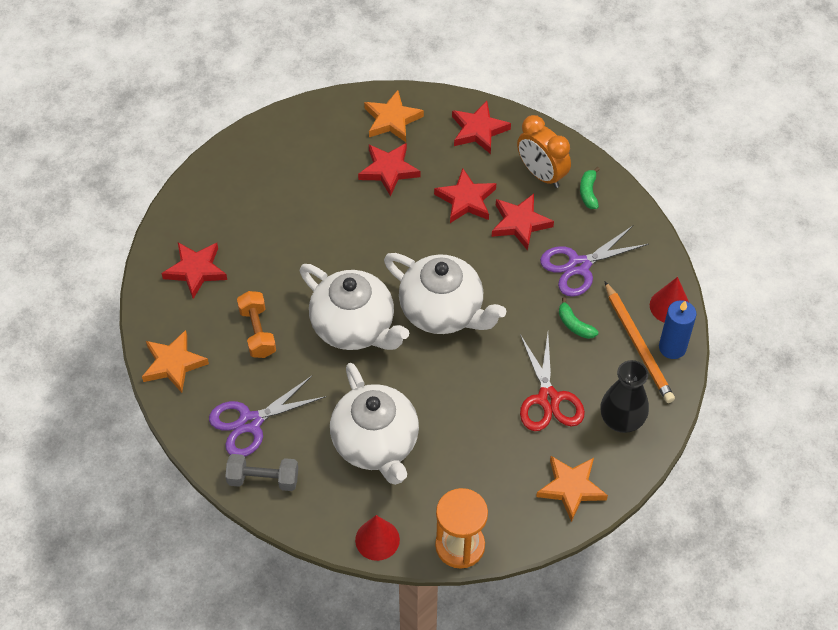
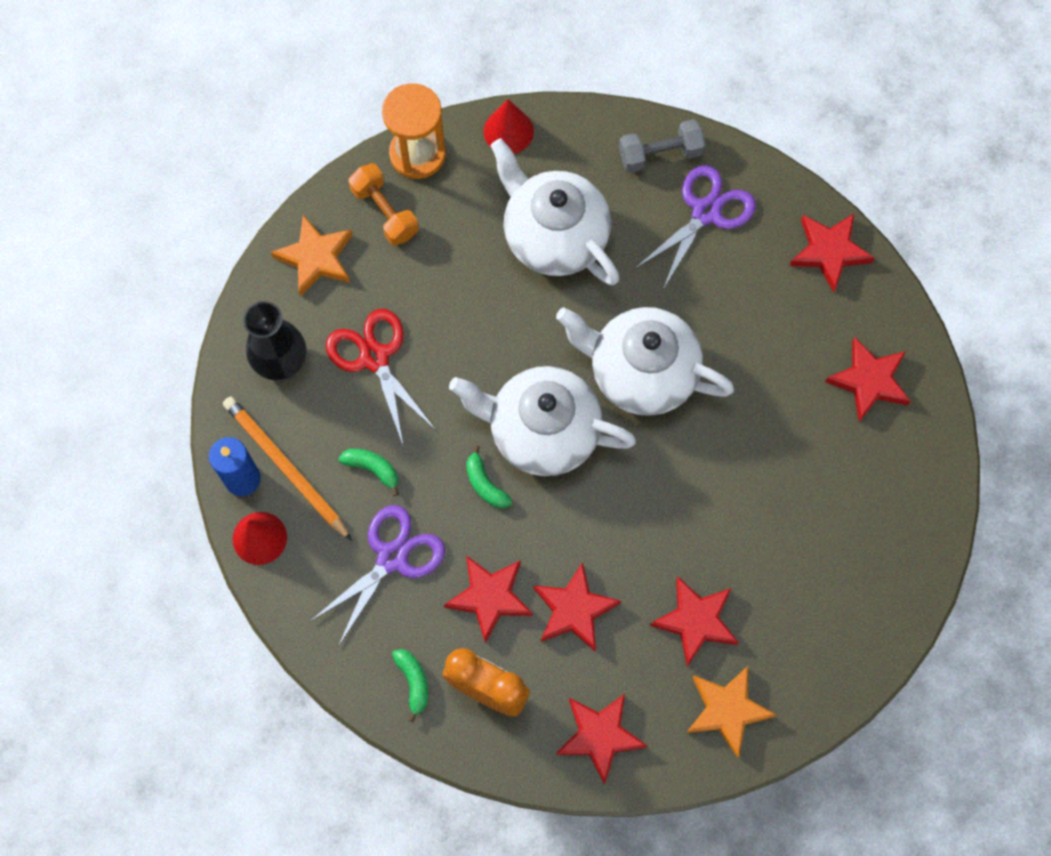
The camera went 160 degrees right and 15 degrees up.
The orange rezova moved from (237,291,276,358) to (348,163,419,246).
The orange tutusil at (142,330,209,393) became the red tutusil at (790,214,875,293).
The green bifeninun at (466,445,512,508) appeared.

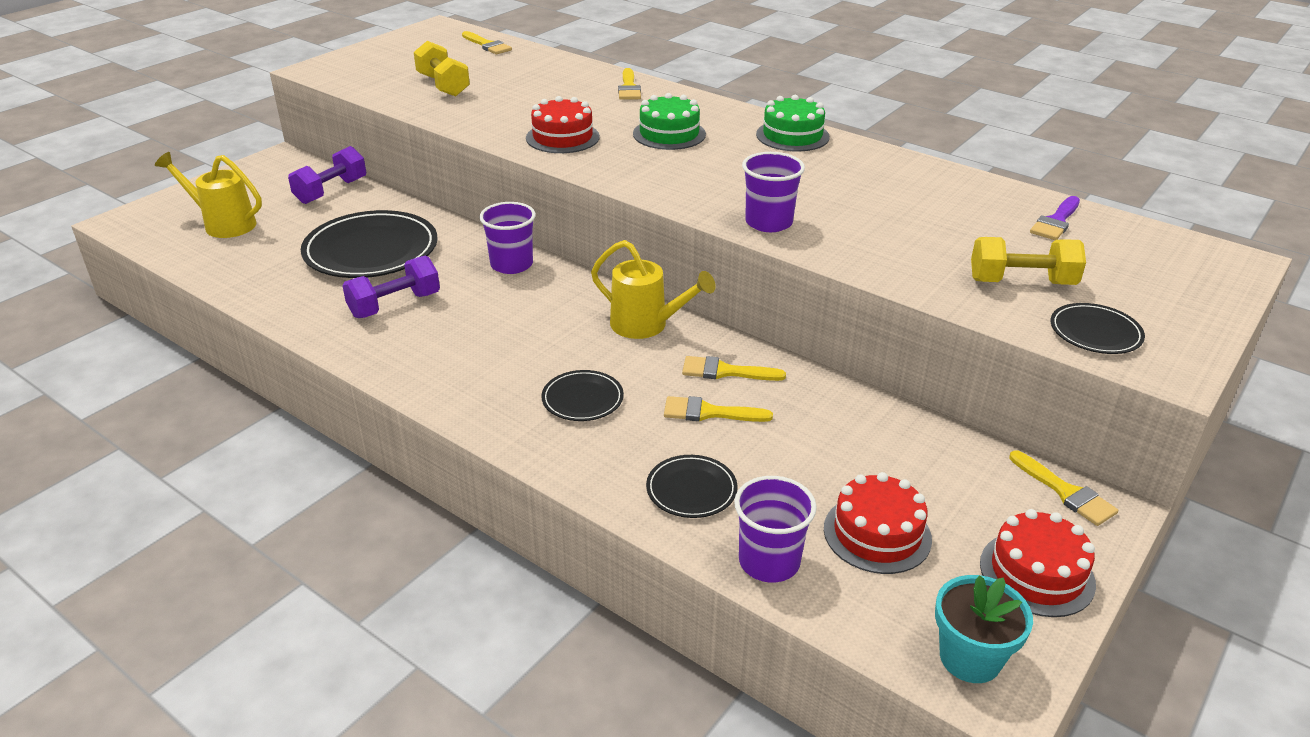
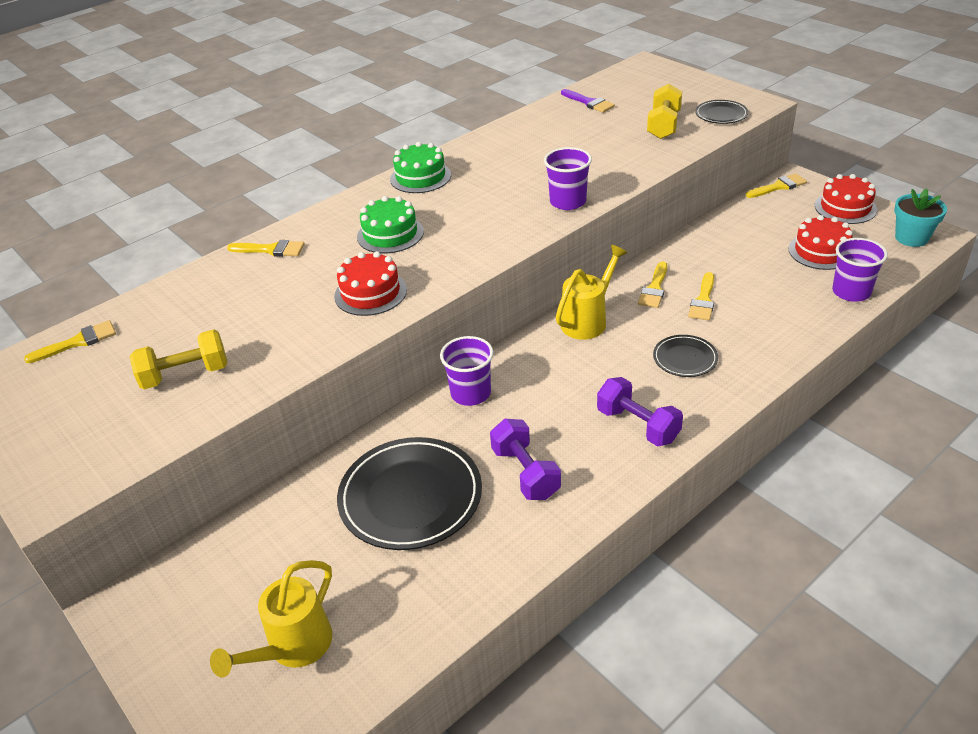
The camera went 75 degrees left and 5 degrees up.
The purple rezova moved from (288,146,366,204) to (597,377,683,446).
The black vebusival at (646,455,738,518) disappeared.

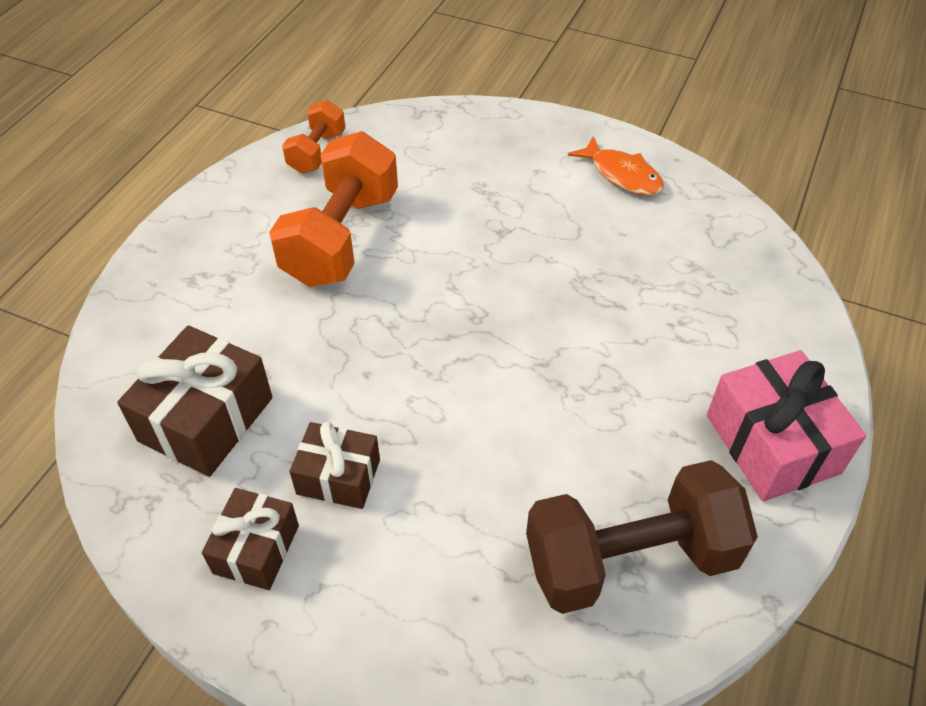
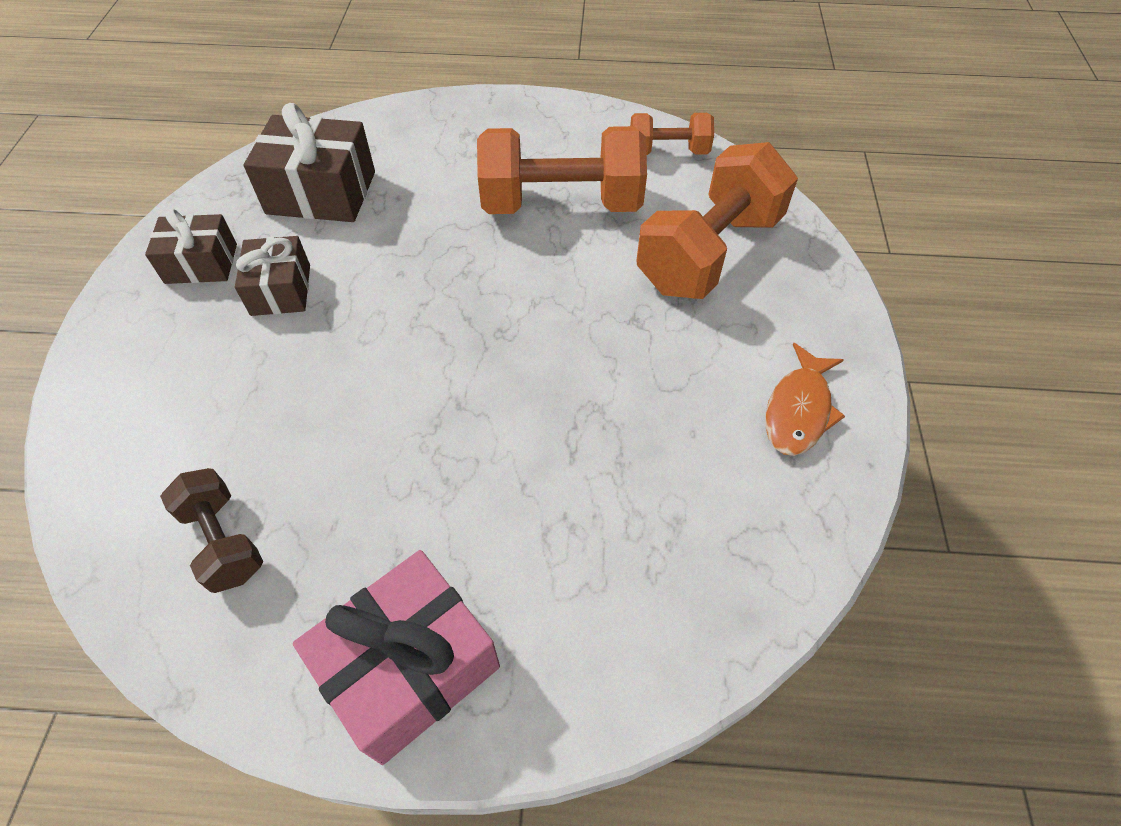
The camera went 70 degrees right and 5 degrees up.
The brown rezova at (526,460,758,614) changed to 0.53 times the size.
The orange rezova at (636,142,798,299) appeared.

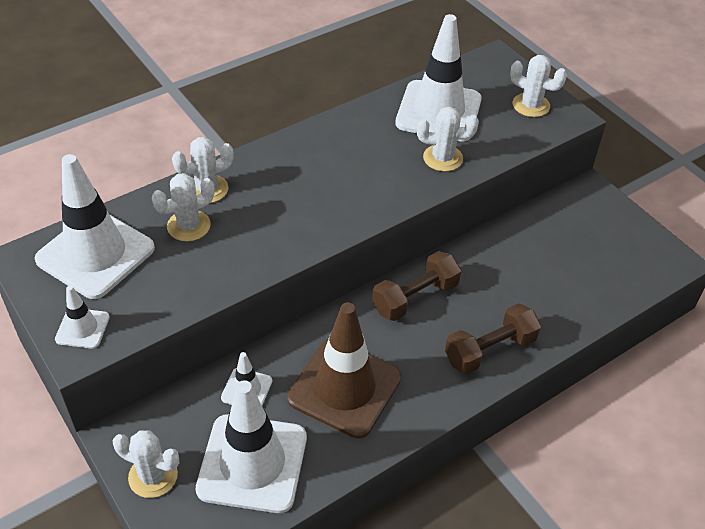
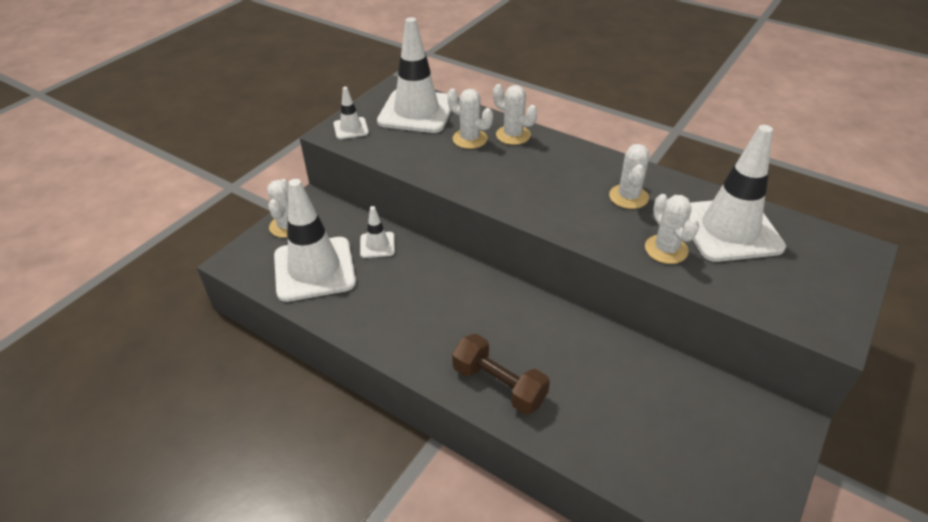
The camera went 70 degrees right and 5 degrees down.
The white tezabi moved from (510,55,567,117) to (609,144,650,209).
The brown rezova at (372,251,461,321) disappeared.
The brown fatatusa at (287,302,402,438) disappeared.

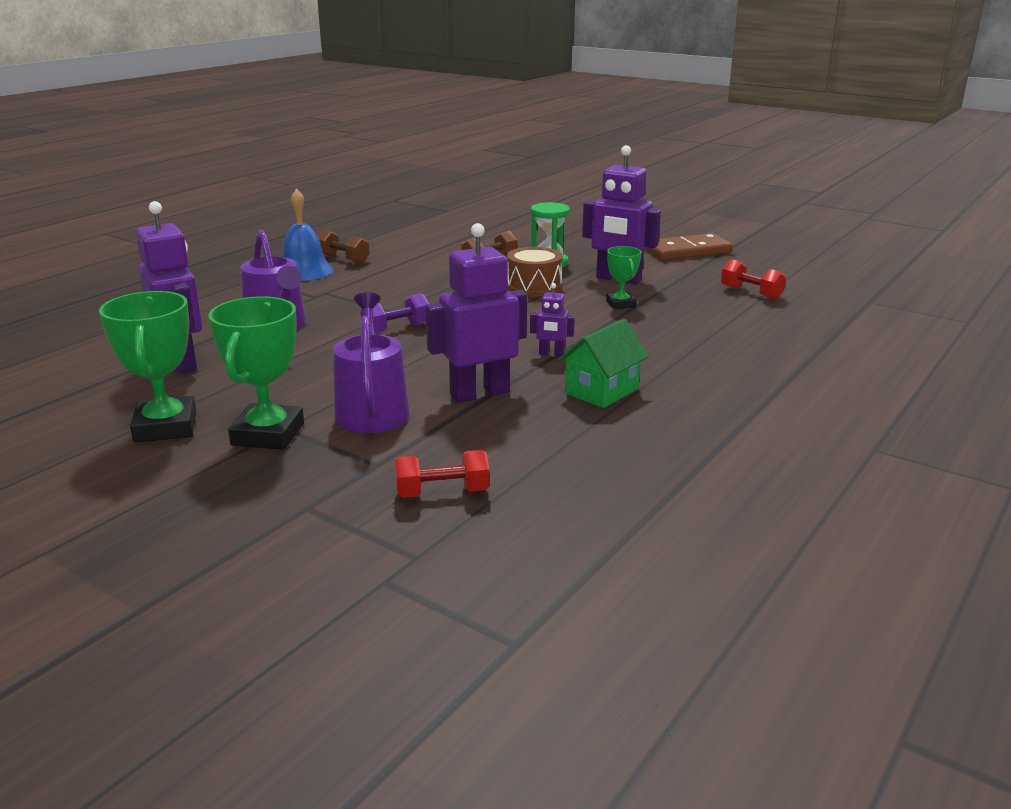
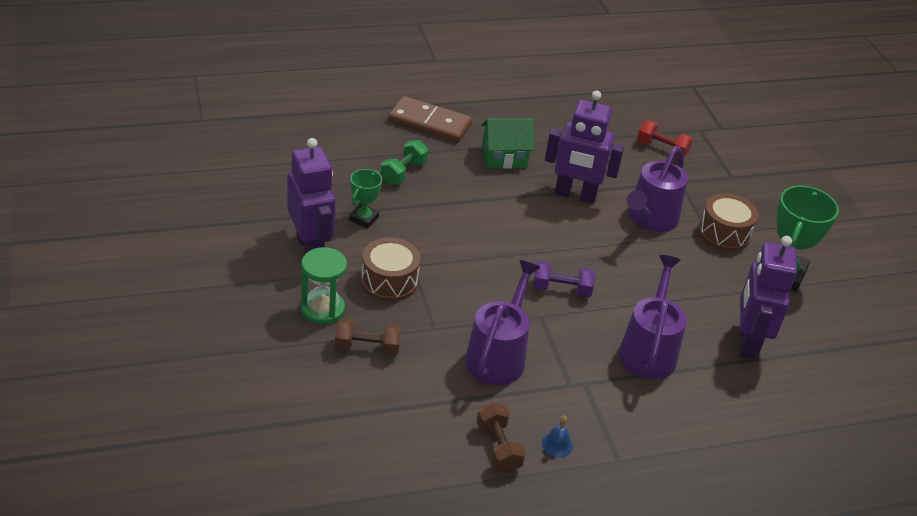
The camera went 145 degrees left and 15 degrees up.
The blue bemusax at (283,189,334,281) changed to 0.45 times the size.
The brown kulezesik moved from (646,233,732,260) to (388,96,472,143).
The red rezova at (721,259,786,300) disappeared.
The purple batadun at (530,283,575,357) disappeared.
The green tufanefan at (208,296,304,450) was replaced by the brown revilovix at (698,193,758,251).
The green rezova at (380,140,428,184) appeared.
The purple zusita at (465,260,540,385) appeared.

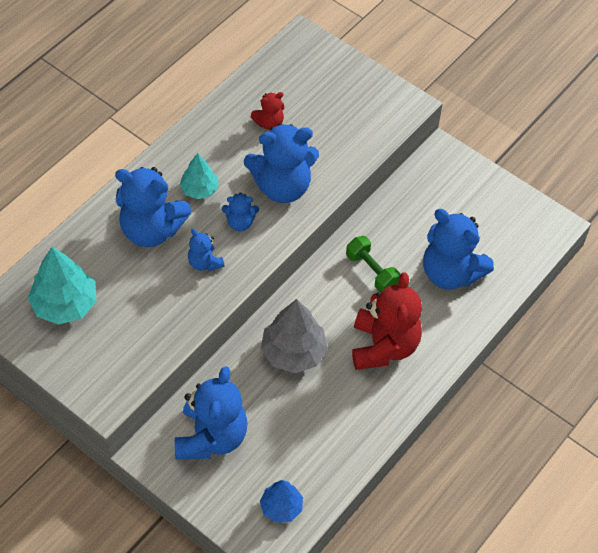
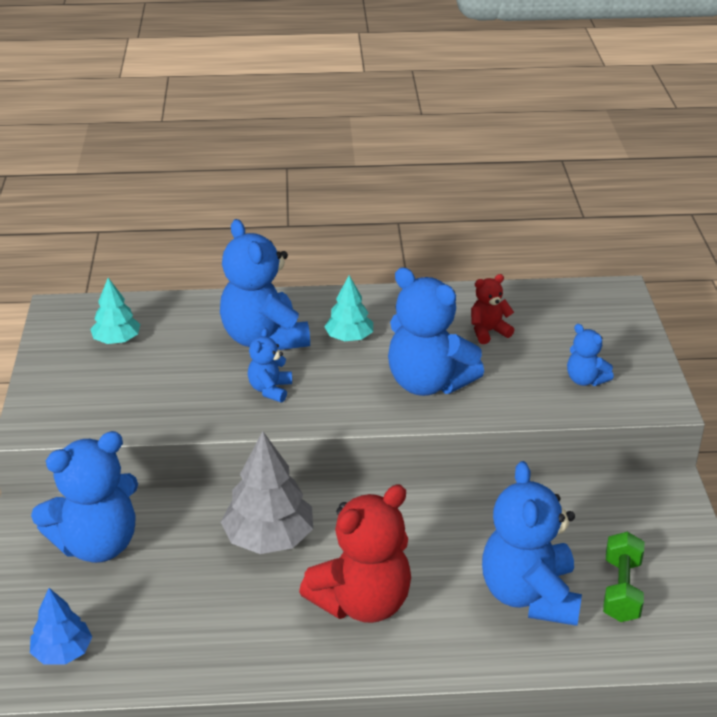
The camera went 50 degrees right and 20 degrees down.
The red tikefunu at (251,92,285,130) turned 135 degrees clockwise.
The blue tikefunu moved from (222,192,259,231) to (567,324,614,386).
The green rezova moved from (346,236,400,292) to (603,532,644,622).
The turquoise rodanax at (28,247,97,325) changed to 0.61 times the size.

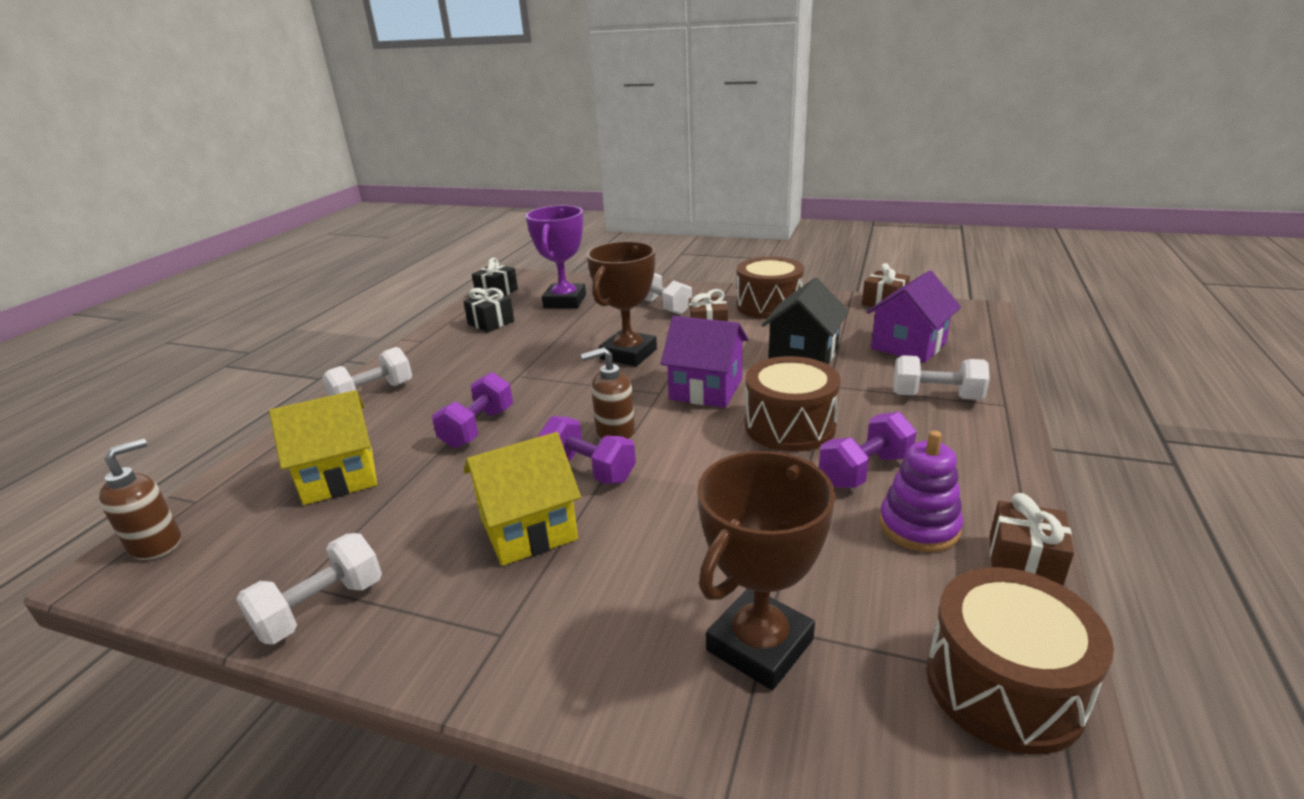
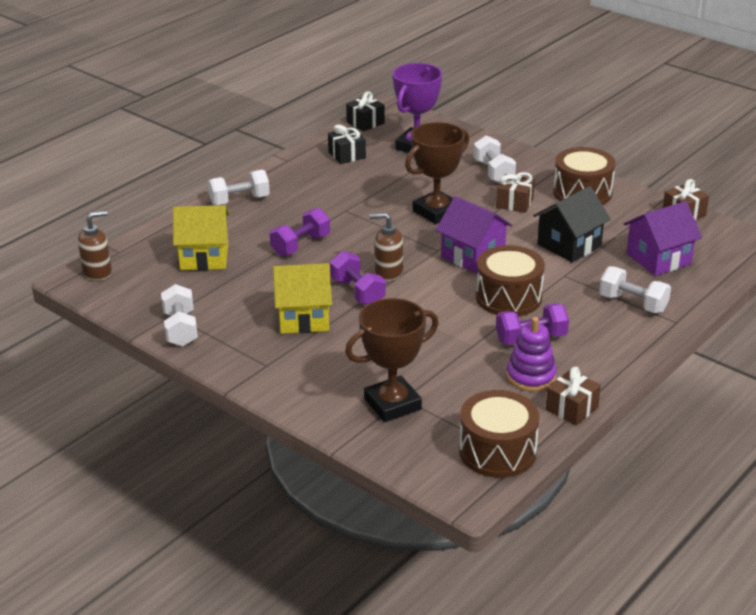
The camera went 20 degrees right and 5 degrees up.
The white rezova at (236,533,382,644) turned 75 degrees counterclockwise.

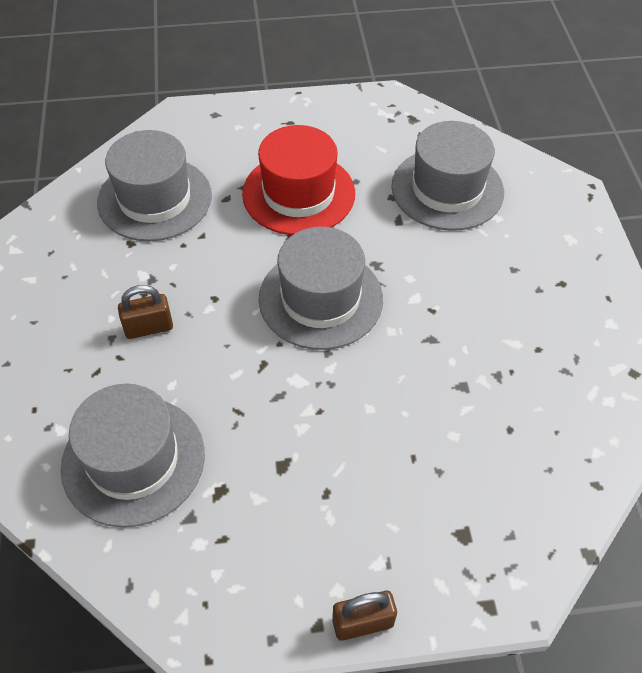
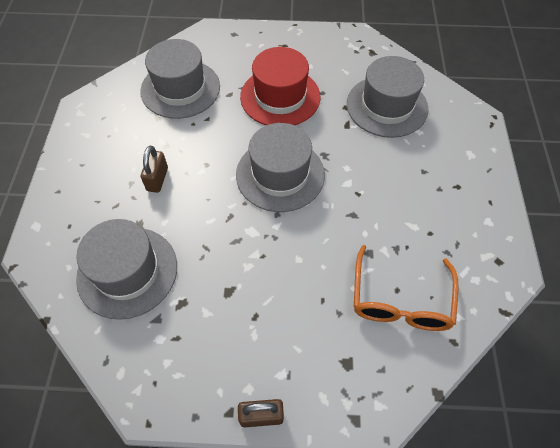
The camera went 10 degrees right and 5 degrees up.
The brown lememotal at (118,285,173,339) turned 75 degrees counterclockwise.
The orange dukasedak at (354,245,459,331) appeared.

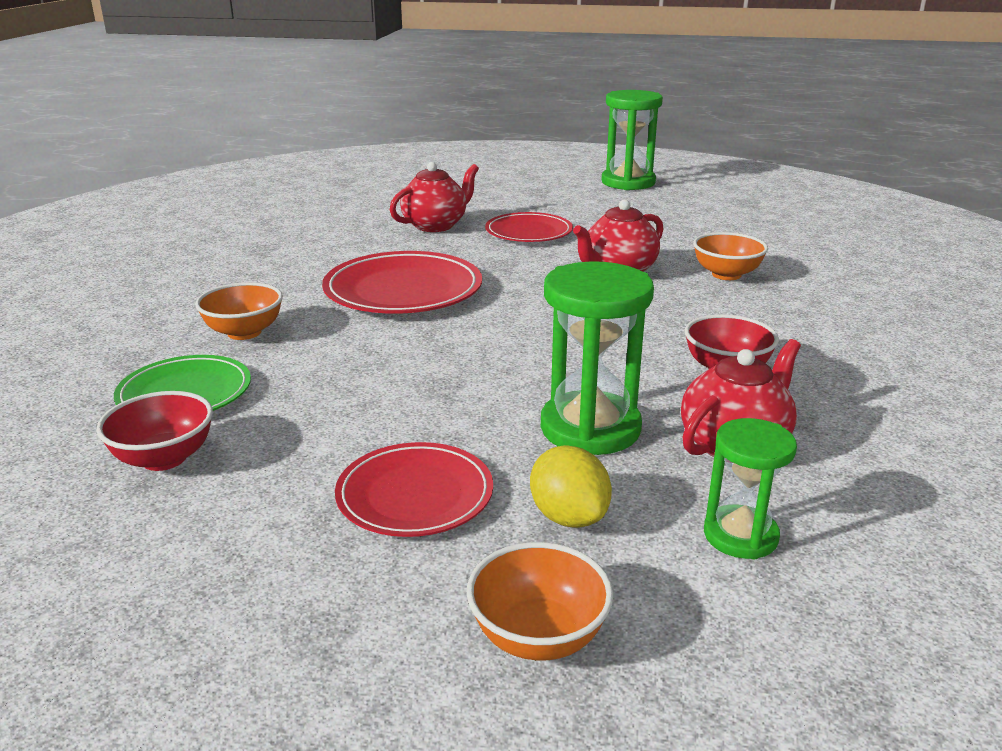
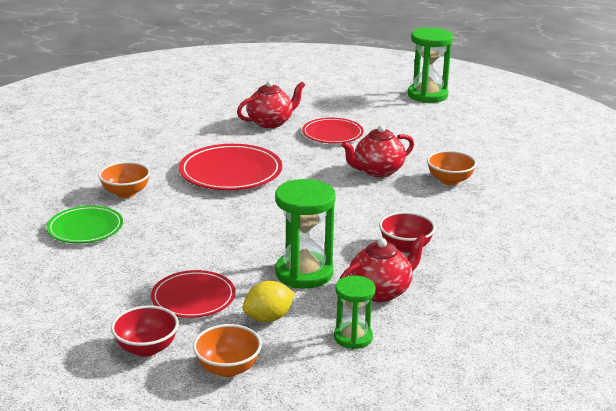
The camera went 10 degrees right and 0 degrees up.
The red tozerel moved from (96,391,213,471) to (111,305,179,357).
The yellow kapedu at (530,445,612,528) turned 75 degrees clockwise.

